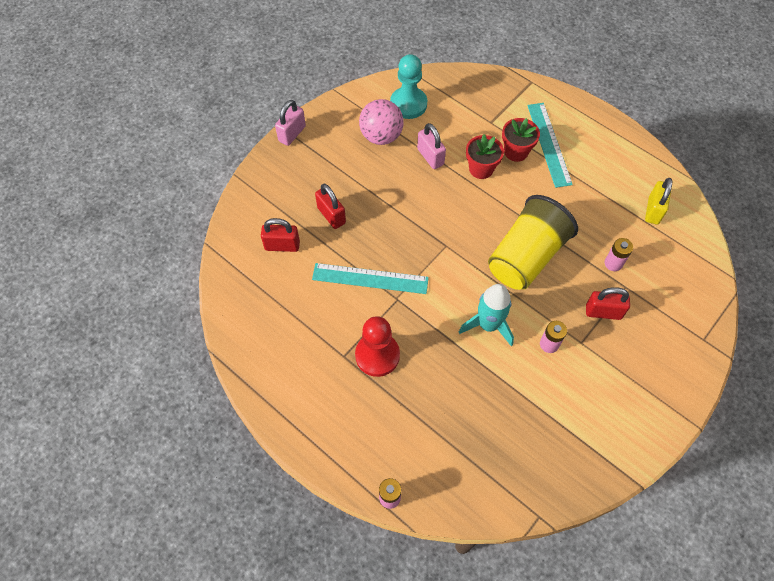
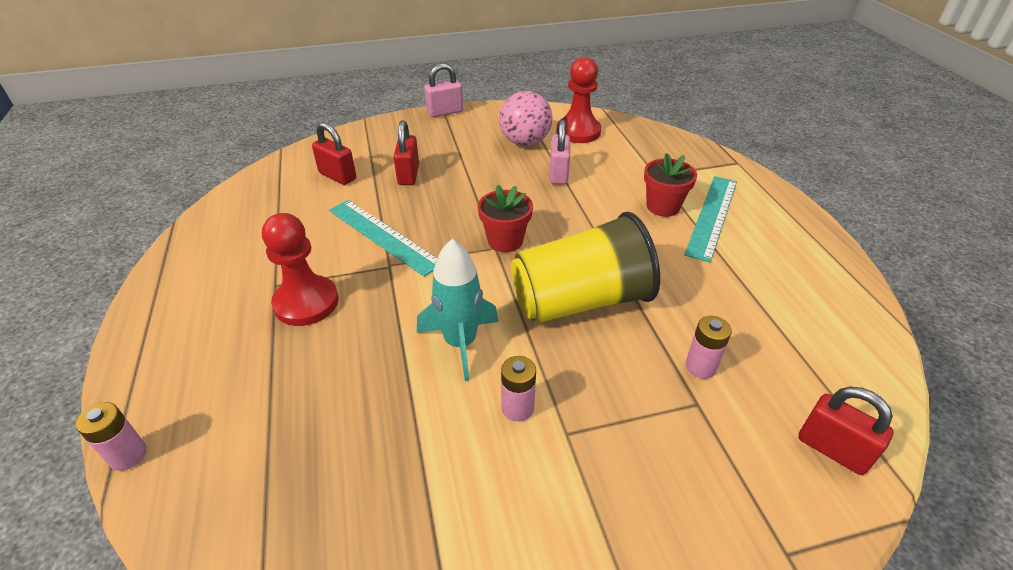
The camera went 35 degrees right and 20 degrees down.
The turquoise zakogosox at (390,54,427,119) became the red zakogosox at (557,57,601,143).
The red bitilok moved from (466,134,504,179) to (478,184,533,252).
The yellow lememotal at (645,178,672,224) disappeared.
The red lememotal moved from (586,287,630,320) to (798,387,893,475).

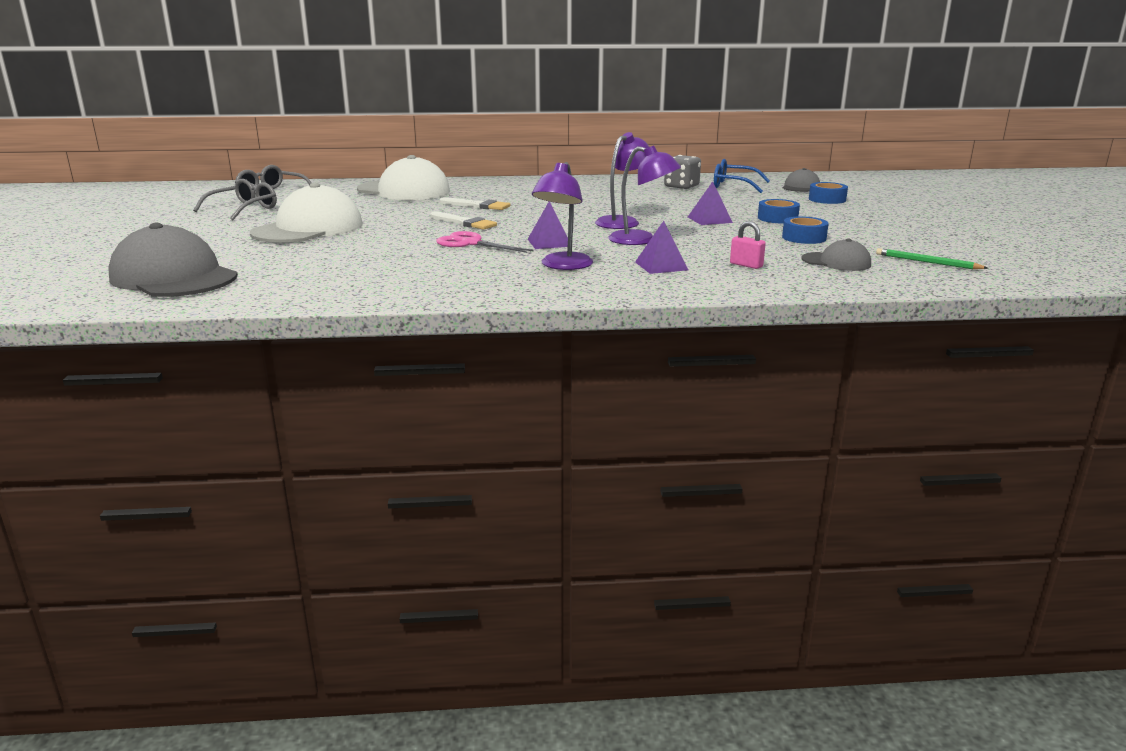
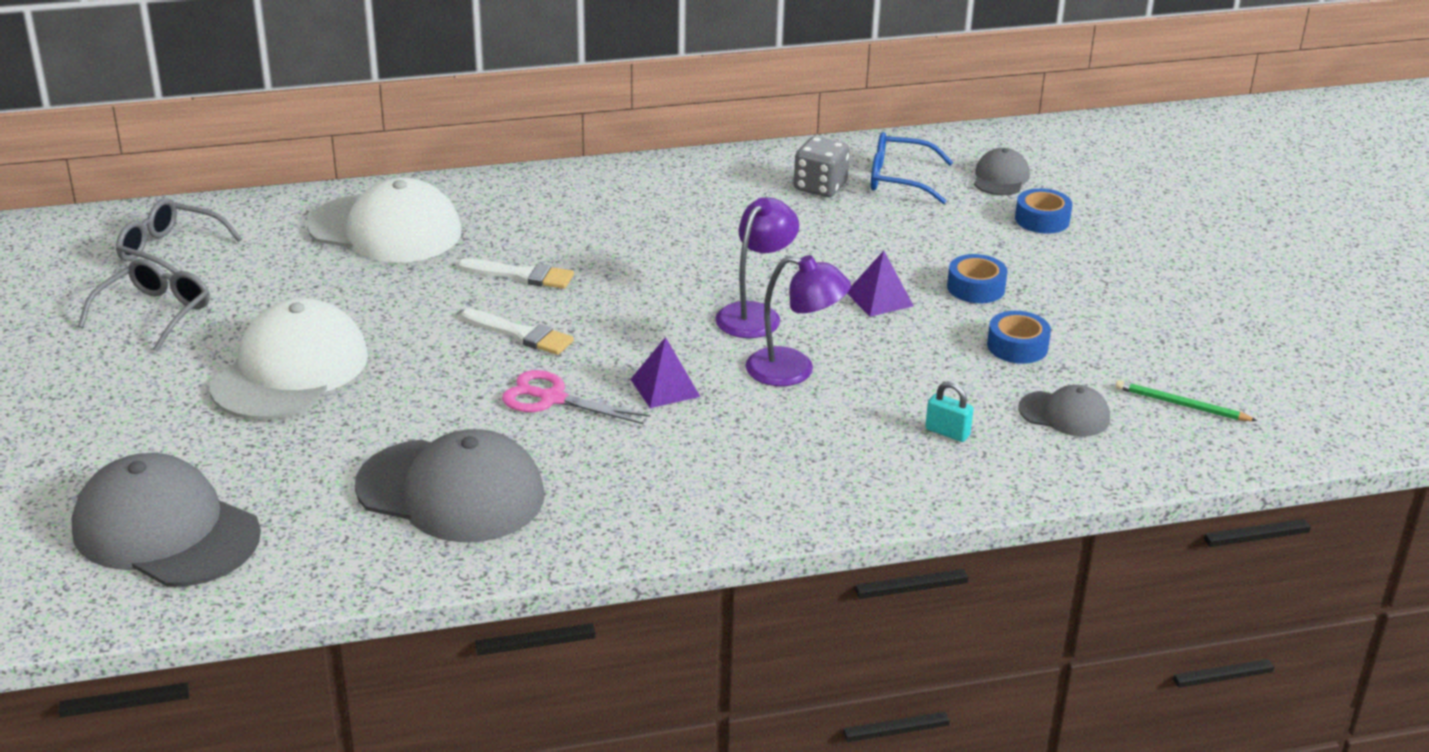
The camera went 10 degrees left and 10 degrees up.
The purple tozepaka at (532,162,593,270) disappeared.
The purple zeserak at (635,221,688,274) disappeared.
The pink lememotal at (730,221,766,269) became the turquoise lememotal at (925,381,974,442).
The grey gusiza at (355,429,544,542) appeared.

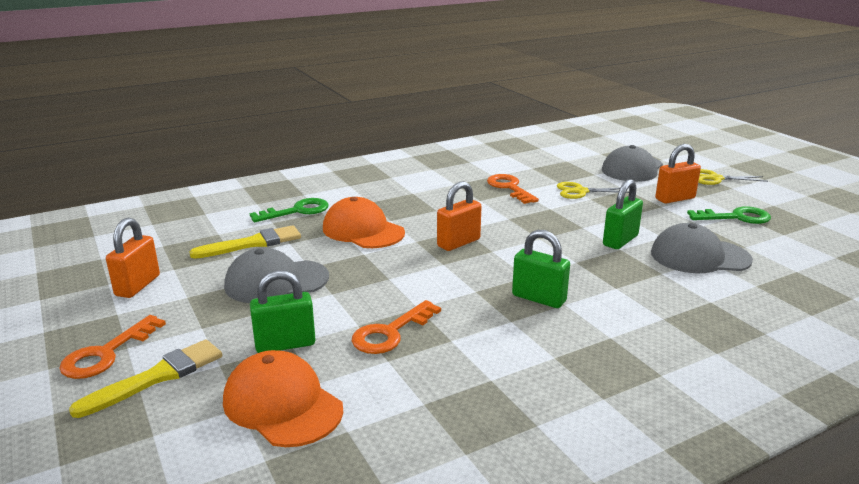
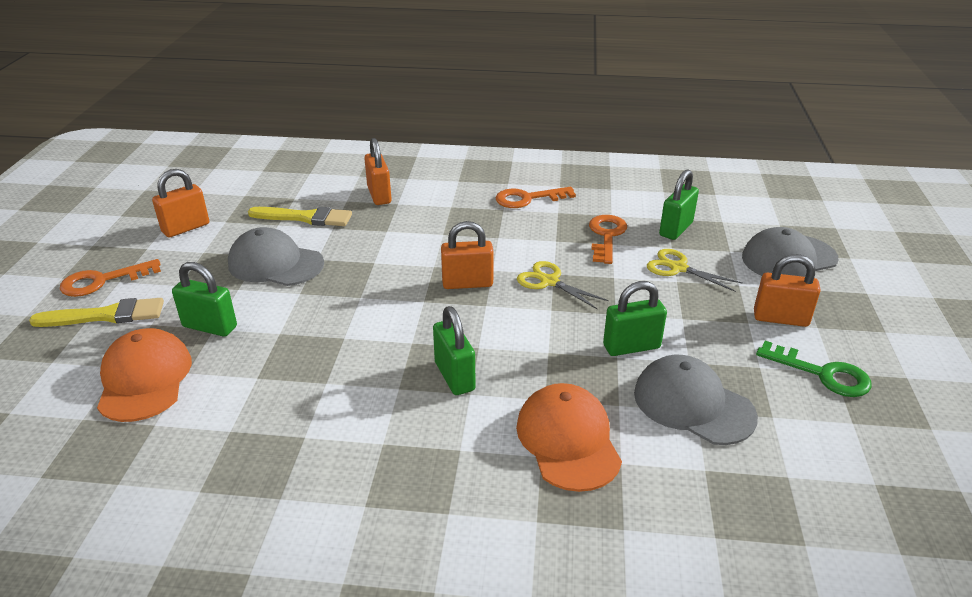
The camera went 35 degrees right and 10 degrees up.
The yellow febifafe moved from (698,169,768,185) to (517,261,609,310).
The orange gusiza moved from (323,197,405,248) to (516,383,622,492).
The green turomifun at (250,198,329,222) was replaced by the orange lememotal at (364,138,392,205).
The orange turomifun moved from (352,300,441,354) to (496,187,576,208).
The green lememotal at (659,169,699,240) appeared.

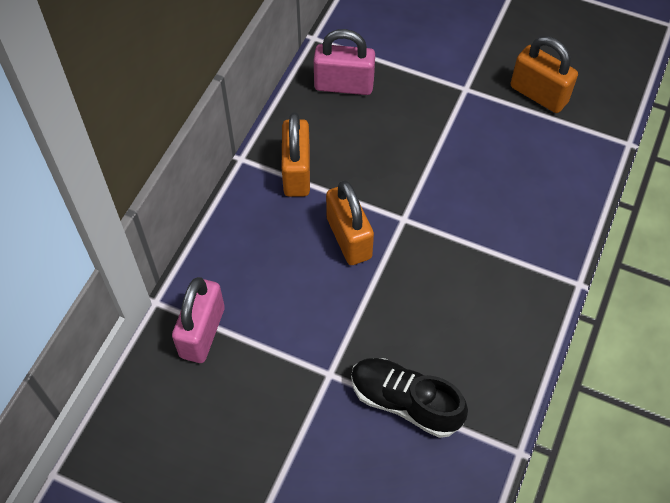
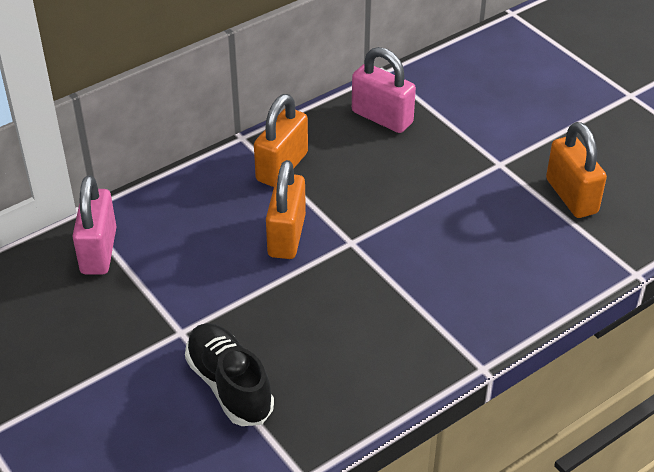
The camera went 30 degrees right and 15 degrees down.
The pink lememotal at (172,277,225,363) turned 45 degrees counterclockwise.

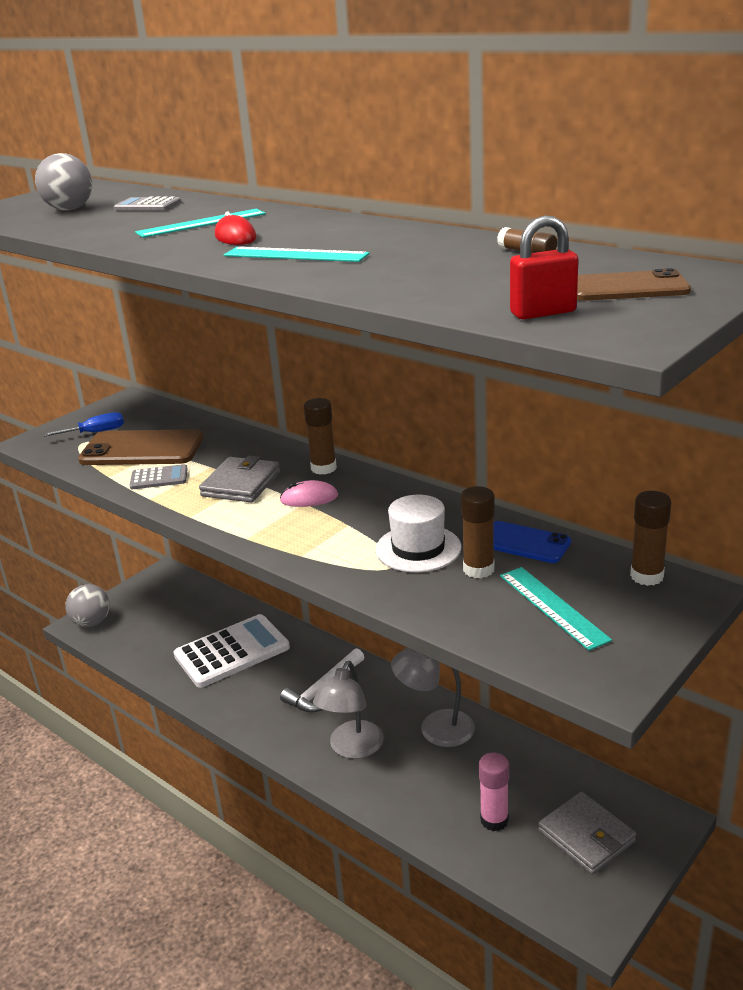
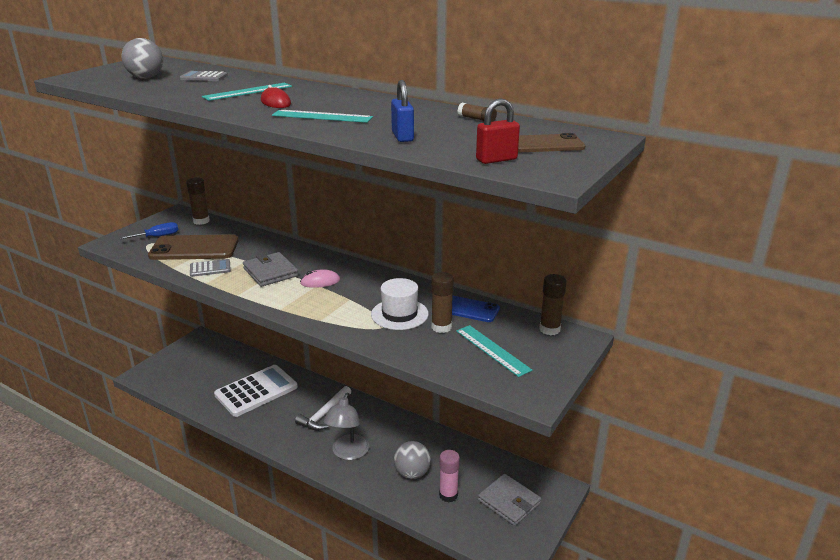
The camera went 10 degrees left and 0 degrees up.
The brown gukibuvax moved from (304,398,337,475) to (186,177,210,225).
The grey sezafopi at (199,456,280,503) turned 45 degrees counterclockwise.
The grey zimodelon moved from (65,584,110,627) to (394,441,431,479).
The grey tozepaka at (391,648,475,747) disappeared.
The blue lememotal at (391,80,414,142) appeared.

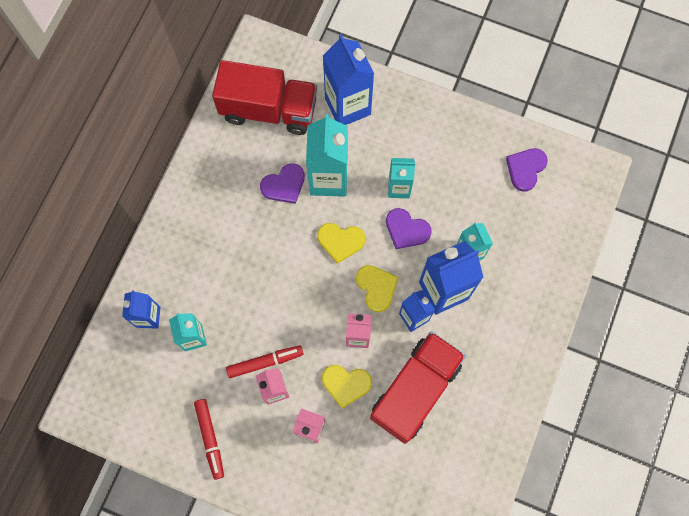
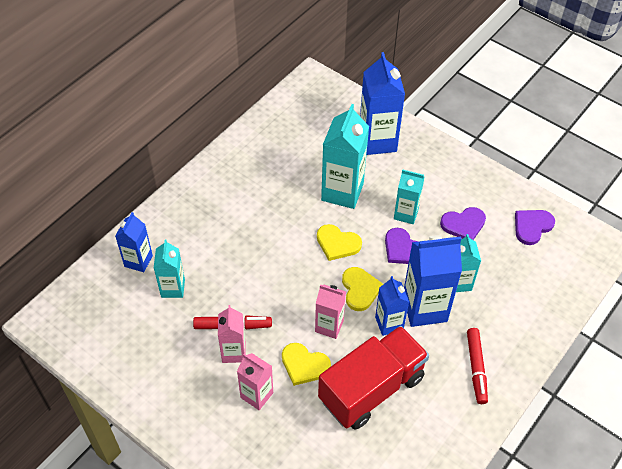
The camera went 15 degrees right and 20 degrees down.
The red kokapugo at (212,60,317,135) disappeared.
The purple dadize moved from (260,163,305,204) to (440,207,486,240).
The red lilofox moved from (194,399,224,480) to (467,328,488,404).

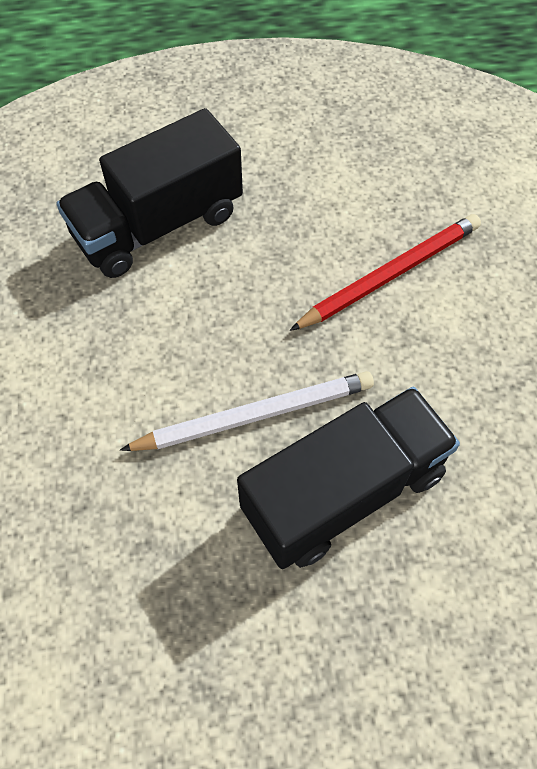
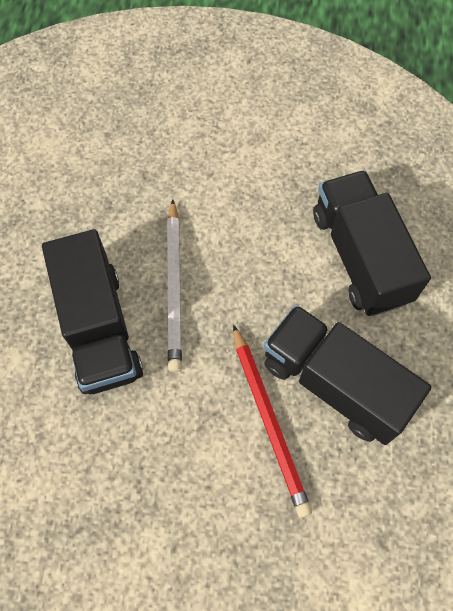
The camera went 105 degrees right and 5 degrees up.
The black kokapugo at (263,305,431,445) appeared.

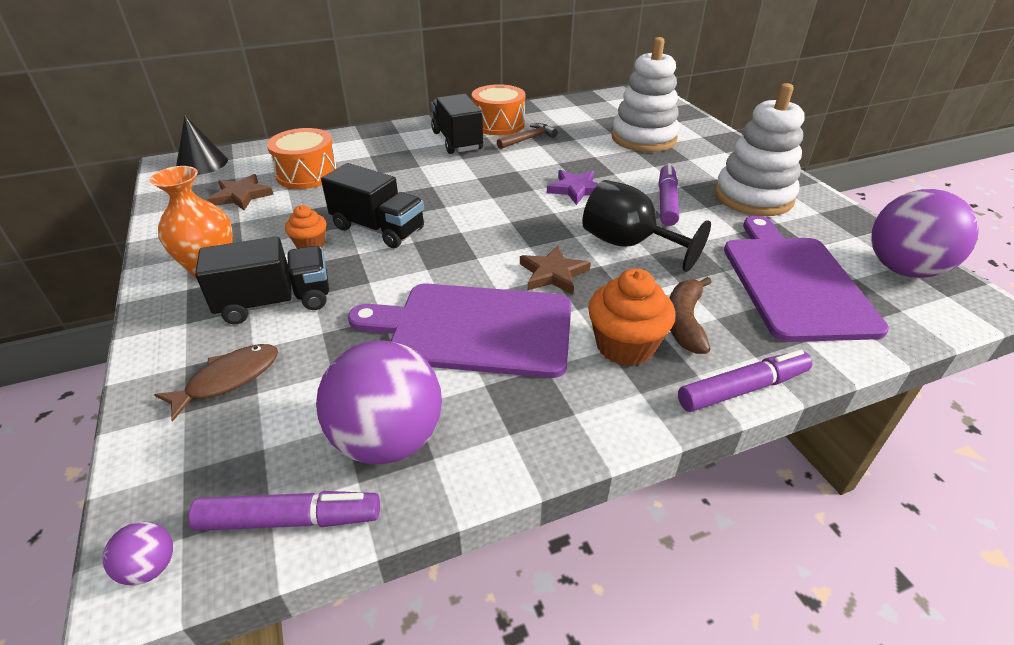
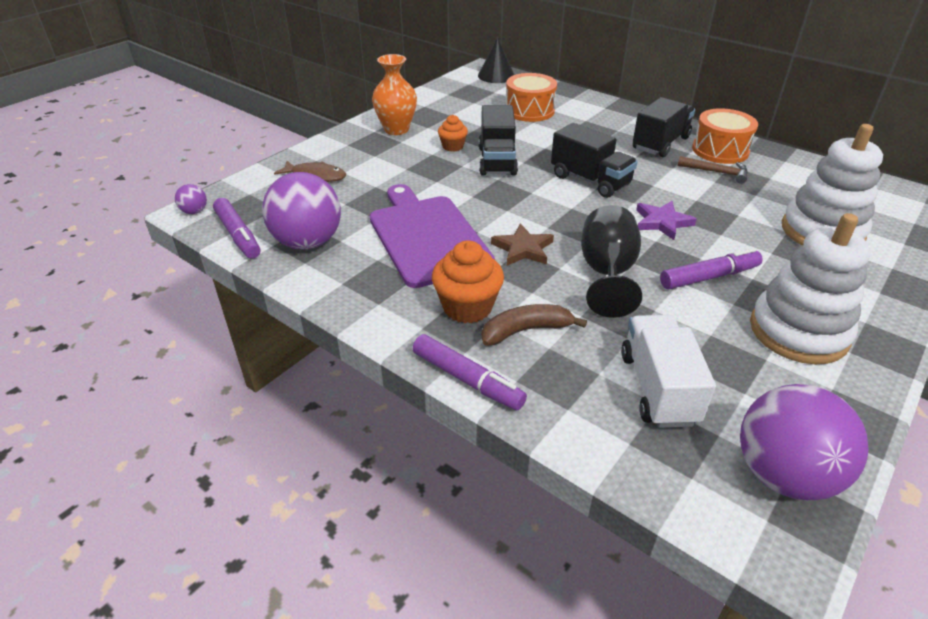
The camera went 60 degrees right and 0 degrees up.
The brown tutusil at (208,174,274,211) disappeared.
The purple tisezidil at (724,215,889,342) was replaced by the white kokapugo at (621,315,716,428).
The black kokapugo moved from (195,236,329,324) to (551,123,638,198).

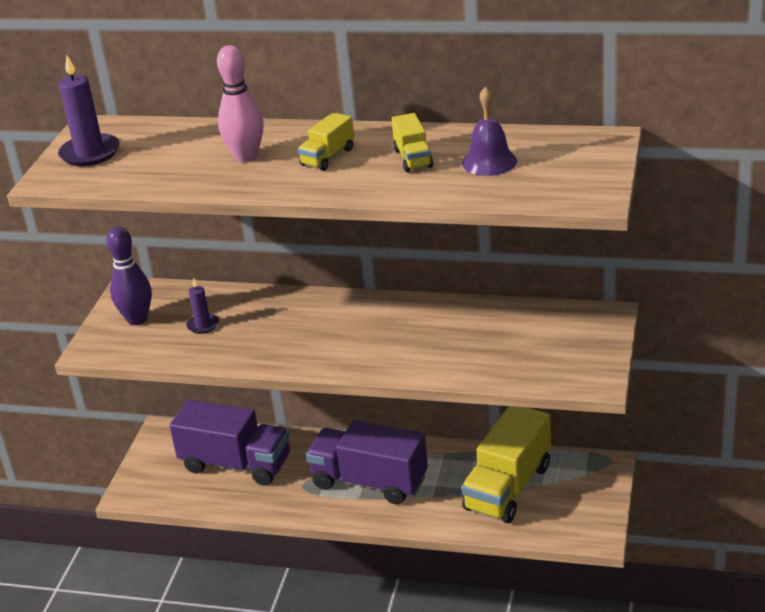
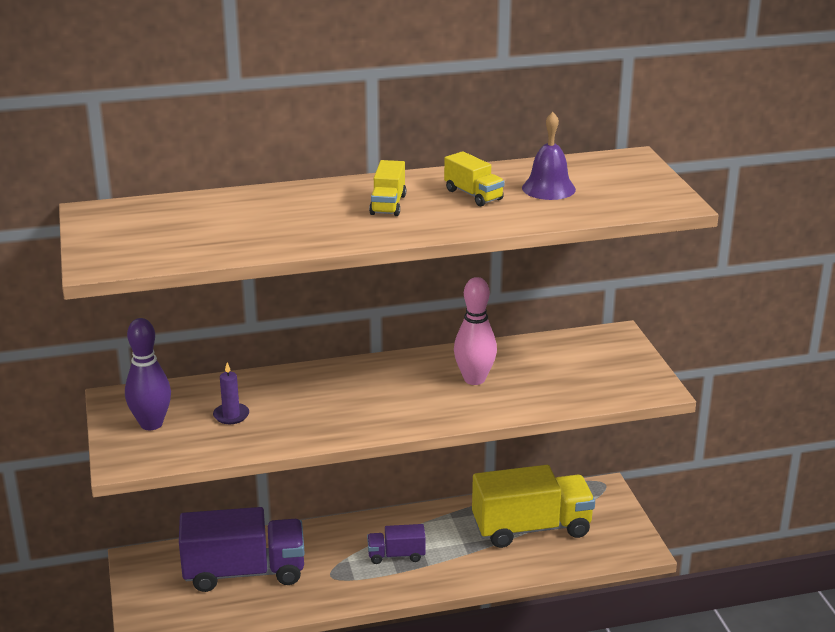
The camera went 30 degrees left and 5 degrees down.
The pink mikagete moved from (217,45,264,162) to (454,277,497,385).
The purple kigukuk at (58,56,120,166) disappeared.
The yellow kokapugo at (461,406,551,523) turned 105 degrees counterclockwise.
The purple kokapugo at (306,420,428,504) changed to 0.48 times the size.

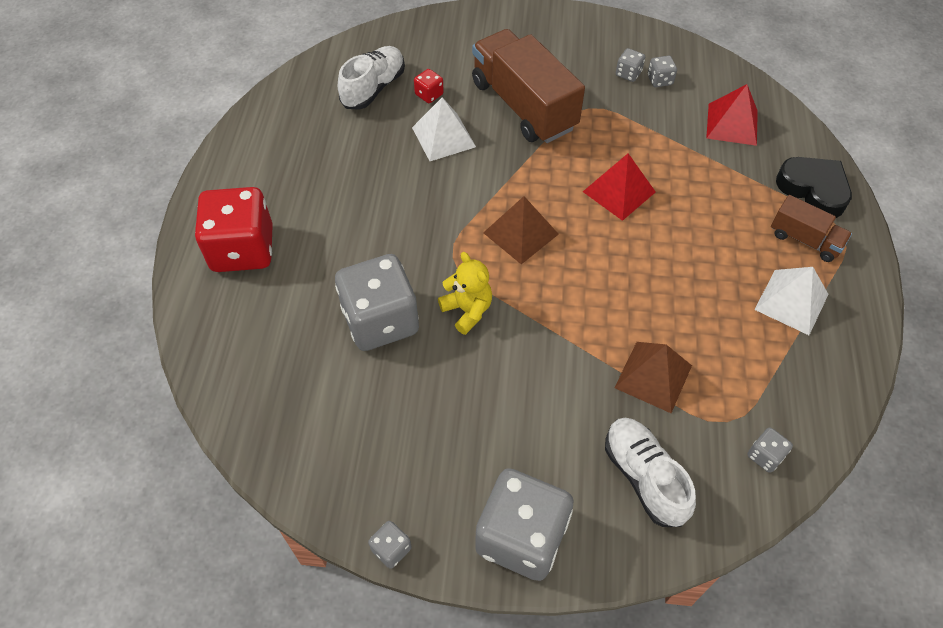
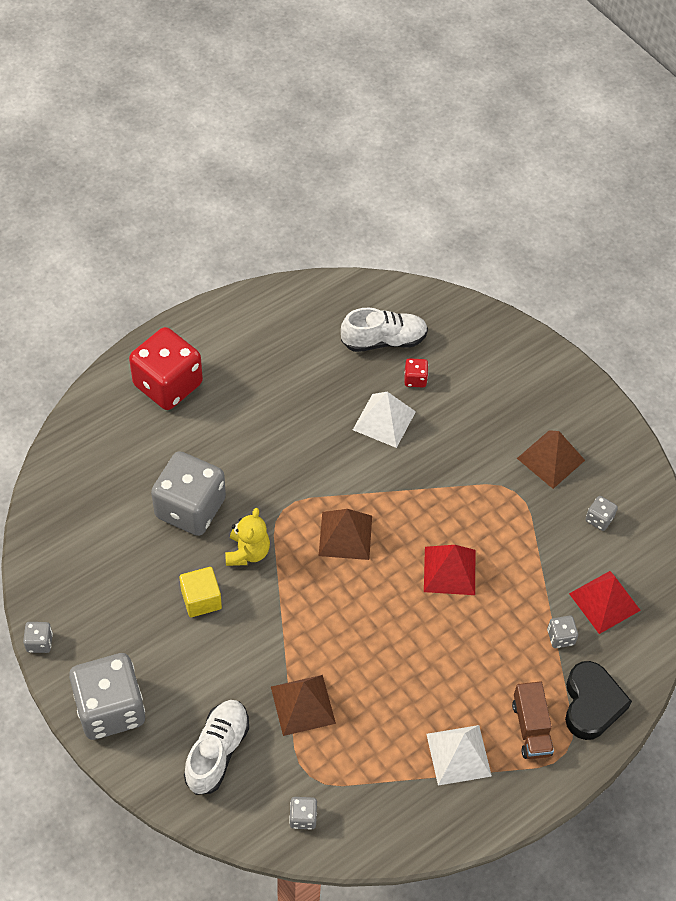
The camera went 45 degrees right and 0 degrees up.
The brown kokapugo at (472,29,585,143) disappeared.
The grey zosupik moved from (616,48,645,82) to (547,615,578,648).
The brown zeserak at (517,430,585,489) appeared.
The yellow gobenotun at (179,567,222,617) appeared.

